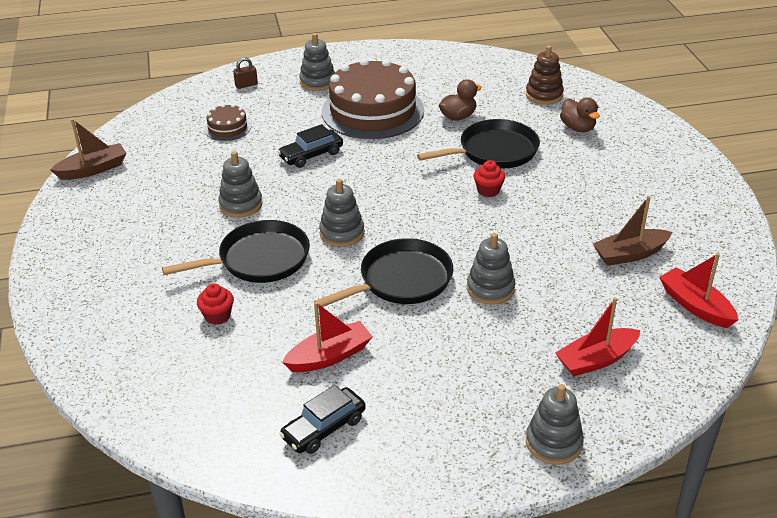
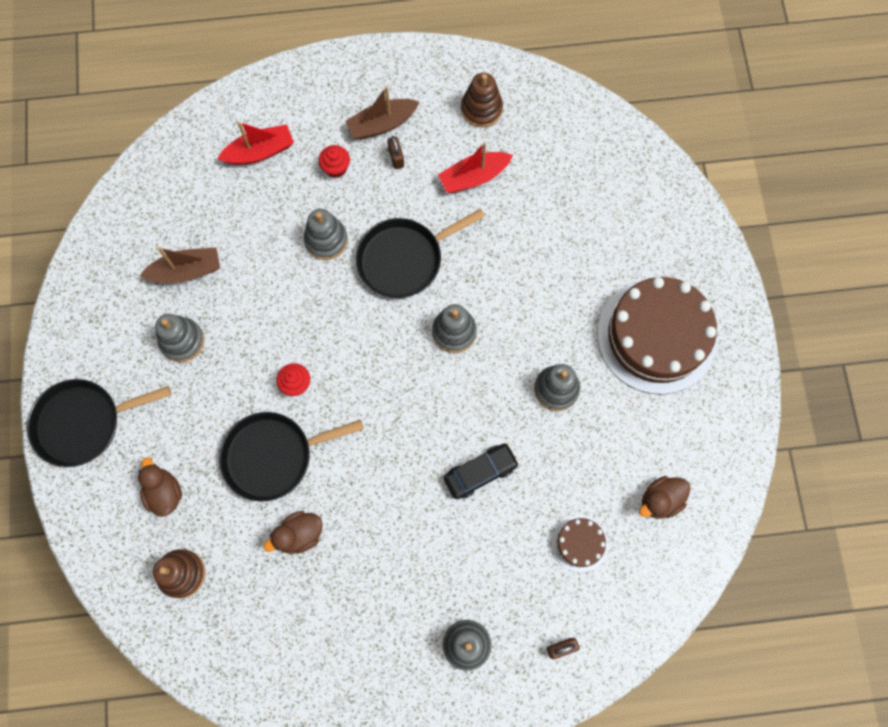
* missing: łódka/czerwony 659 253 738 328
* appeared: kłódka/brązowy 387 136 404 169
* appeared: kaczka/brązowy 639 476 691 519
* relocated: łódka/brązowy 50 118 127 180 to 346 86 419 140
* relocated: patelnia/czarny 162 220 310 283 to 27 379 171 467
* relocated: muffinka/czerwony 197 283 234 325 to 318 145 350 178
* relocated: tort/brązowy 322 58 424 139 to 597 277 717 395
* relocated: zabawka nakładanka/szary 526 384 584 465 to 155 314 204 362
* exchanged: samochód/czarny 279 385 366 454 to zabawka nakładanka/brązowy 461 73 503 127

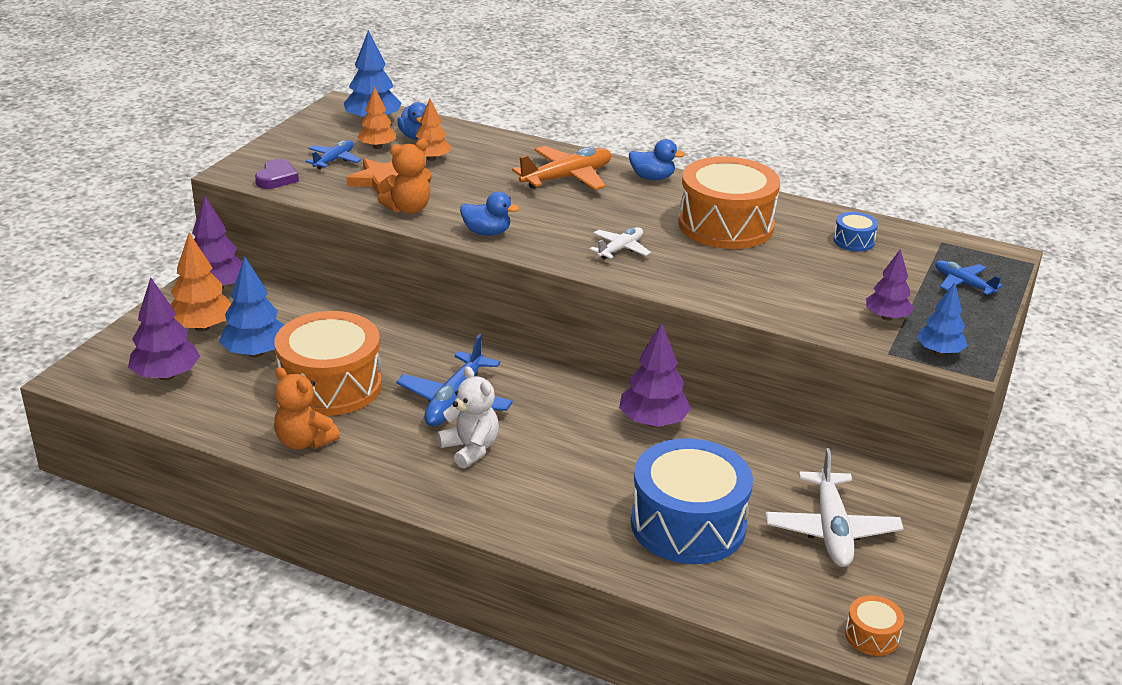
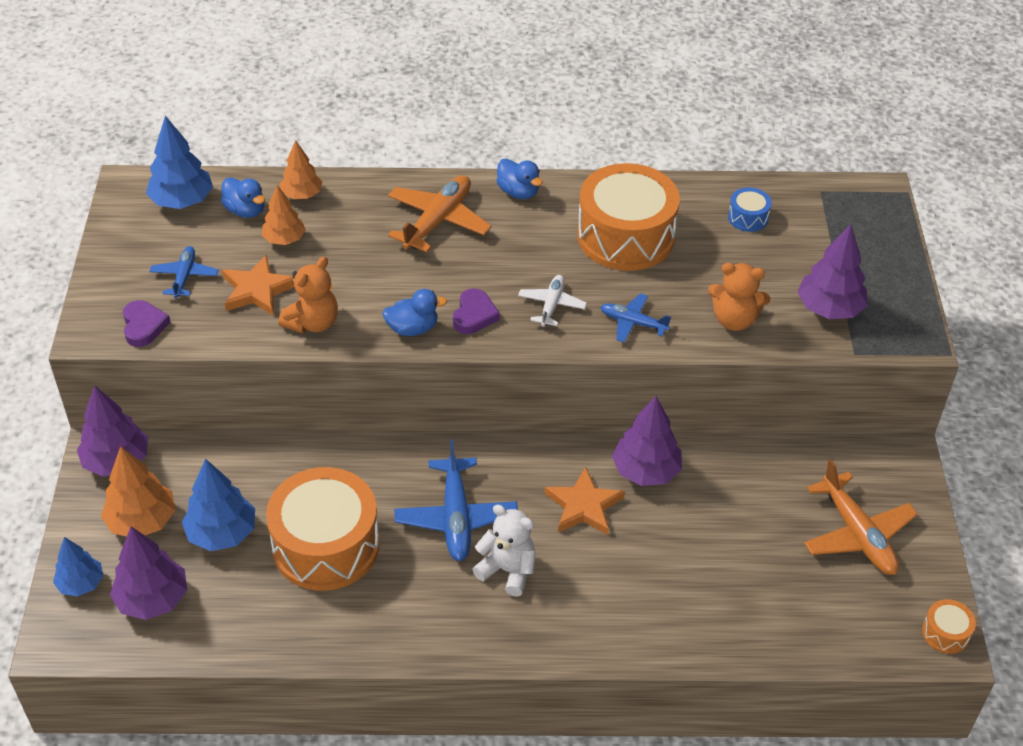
* missing: bęben/niebieski 631 438 753 564
* appeared: serce/fioletowy 453 288 500 334
* appeared: gwiazda/pomarańczowy 545 467 625 535
* relocated: miś/pomarańczowy 274 367 340 450 to 708 263 770 331
* relocated: drzewko/pomarańczowy 357 87 396 149 to 280 140 322 199
* relocated: drzewko/niebieski 916 282 967 355 to 53 537 103 597
* relocated: samolot/niebieski 935 260 1003 296 to 601 293 671 343
* colour: samolot/biały 765 448 904 567 to samolot/pomarańczowy 804 460 918 575
* spun: kaczka/niebieski 629 139 685 180 = 496 159 543 199 60 degrees clockwise
* size: drzewko/fioletowy 866 249 914 321 = 797 224 868 319 x1.53

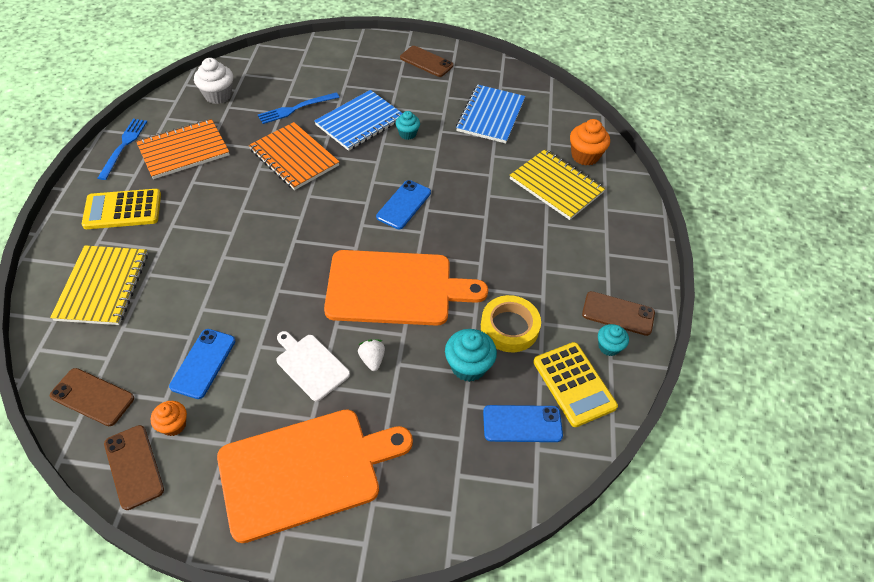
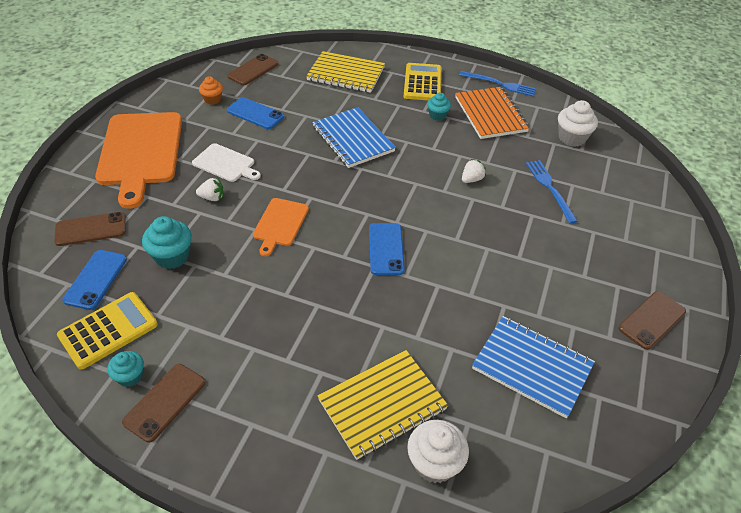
* missing: taśma klejąca/żółty 481 295 541 352
* relocated: telefon/brązowy 104 425 164 510 to 54 212 126 246
* relocated: zeszyt/niebieski 314 90 403 151 to 312 107 396 168
* relocated: muffinka/turkusowy 395 111 420 140 to 427 93 451 121
* exchanged: zeszyt/pomarańczowy 249 122 340 190 to truskawka/biały 462 159 486 183
* colour: muffinka/pomarańczowy 570 119 610 166 to muffinka/biały 407 420 469 483
* spun: deska do krojenia/biały 276 331 350 401 = 192 143 261 182 60 degrees clockwise
* spun: telefon/niebieski 376 180 431 229 = 369 223 405 275 45 degrees clockwise
* spun: kalkulator/żółty 533 342 618 427 = 57 292 158 369 150 degrees clockwise
* size: deska do krojenia/pomarańczowy 324 250 488 326 = 253 198 309 256 x0.50

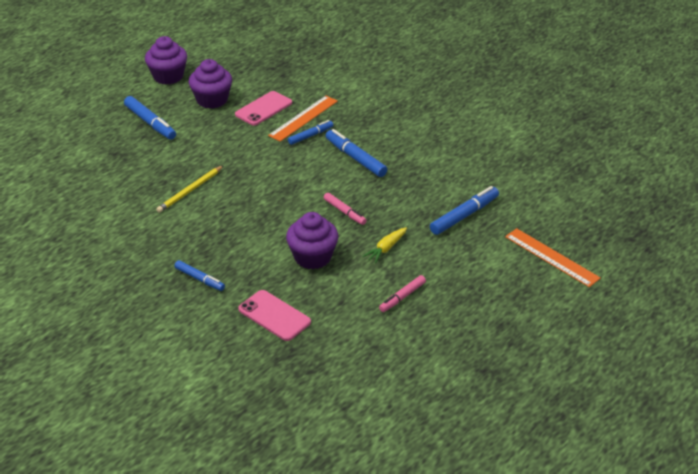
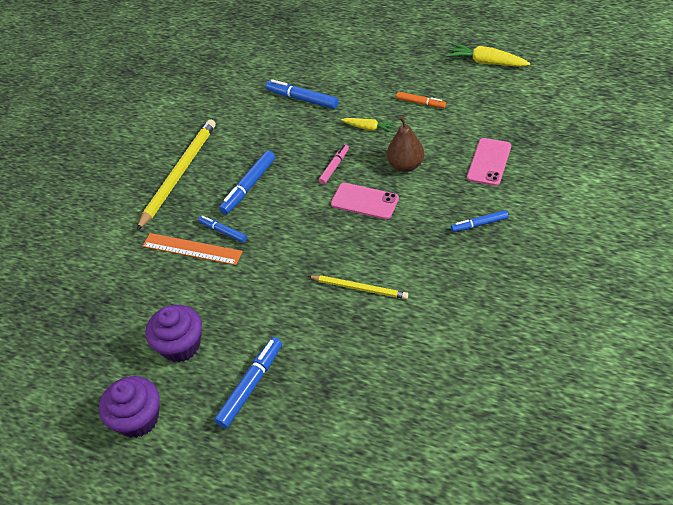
* missing: linijka/pomarańczowy 505 228 601 287
* appeared: ołówek/żółty 137 119 216 230
* appeared: marchewka/żółty 446 43 530 67
* relocated: telefon/różowy 235 91 292 125 to 331 183 399 220
* exchanged: muffinka/fioletowy 286 212 338 269 to gruszka/brązowy 387 116 424 172
* colour: flamaster/różowy 379 275 426 312 to flamaster/pomarańczowy 396 92 446 108
* spun: flamaster/niebieski 174 260 225 291 = 451 210 508 232 120 degrees counterclockwise

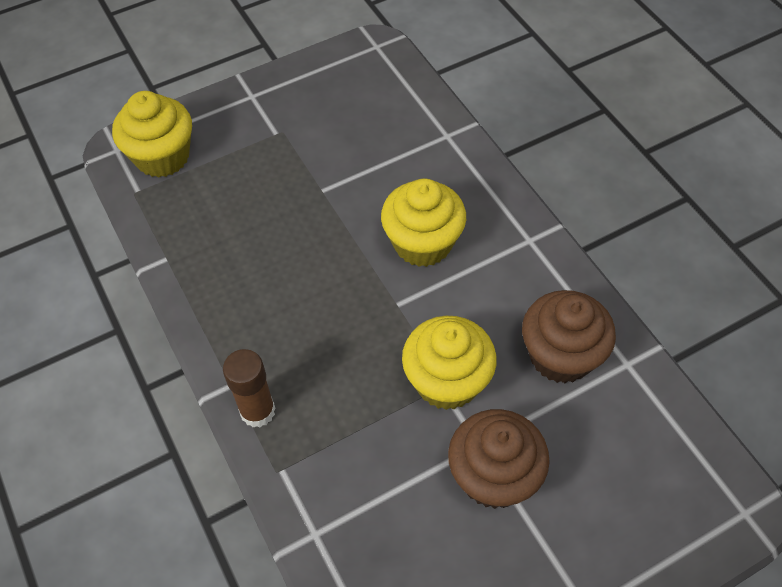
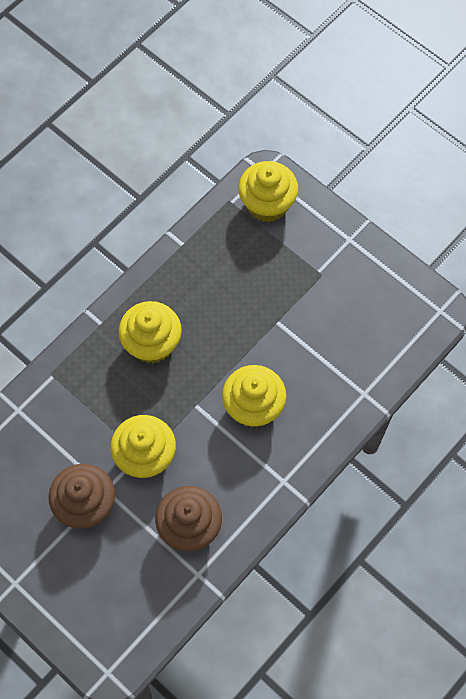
* missing: klej w sztyfcie/brązowy 223 349 276 428
* appeared: muffinka/żółty 119 301 182 364

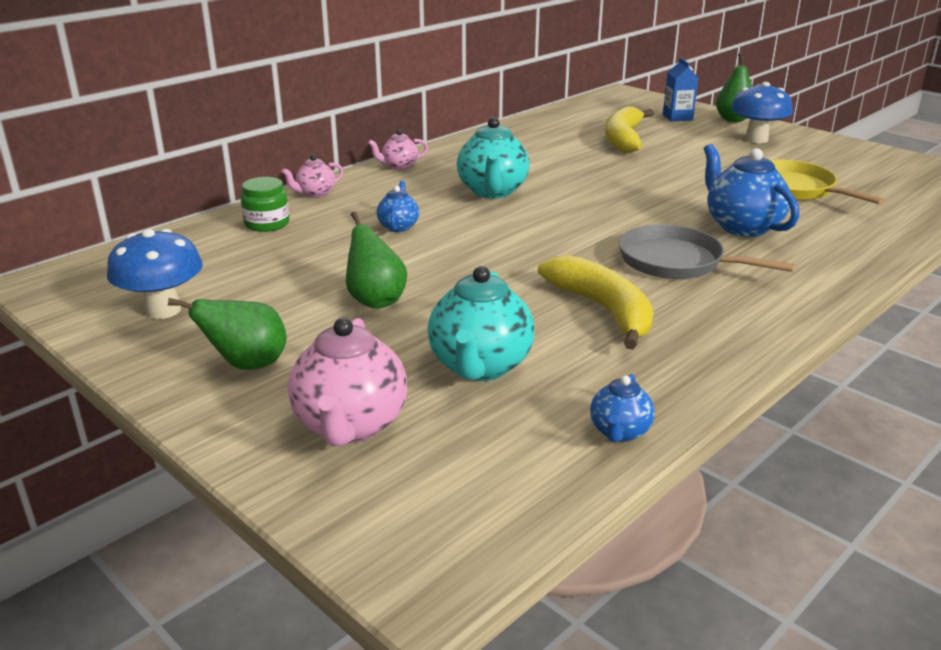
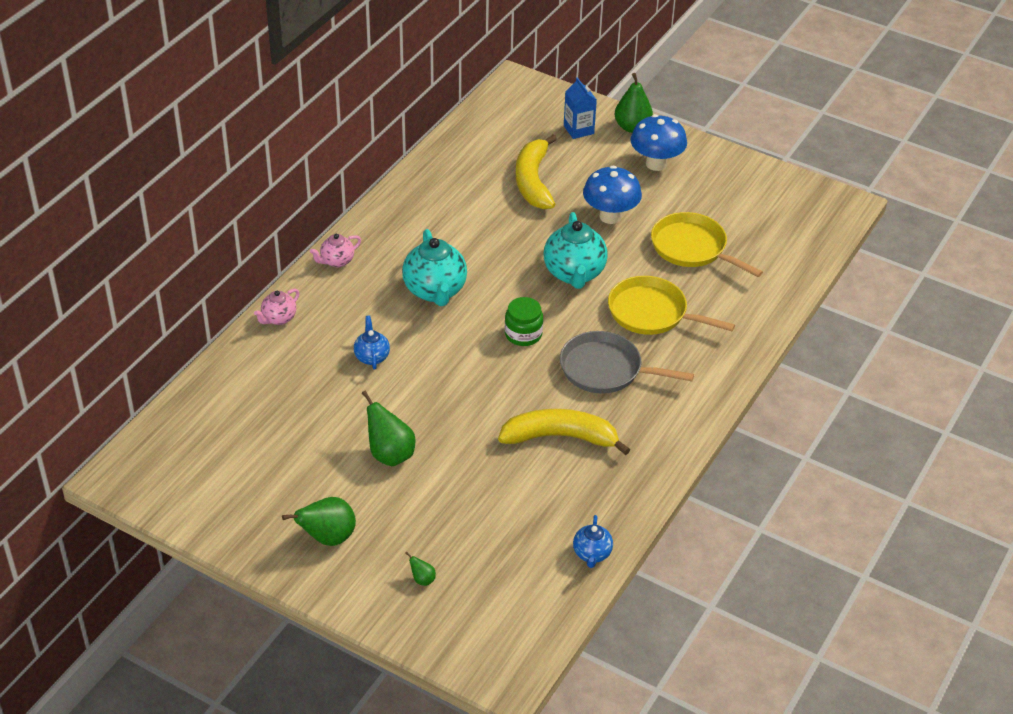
* relocated: grzyb/niebieski 107 229 203 319 to 583 166 642 224
* relocated: słoik/zielony 241 177 289 232 to 505 297 543 346
* relocated: imbryk/turkusowy 428 266 535 381 to 544 212 607 289
* exchanged: imbryk/różowy 288 318 407 446 to gruszka/zielony 405 552 436 586
* exchanged: imbryk/niebieski 704 144 799 237 to patelnia/żółty 608 276 735 335
* spun: banan/żółty 538 255 654 349 = 498 409 630 455 45 degrees counterclockwise

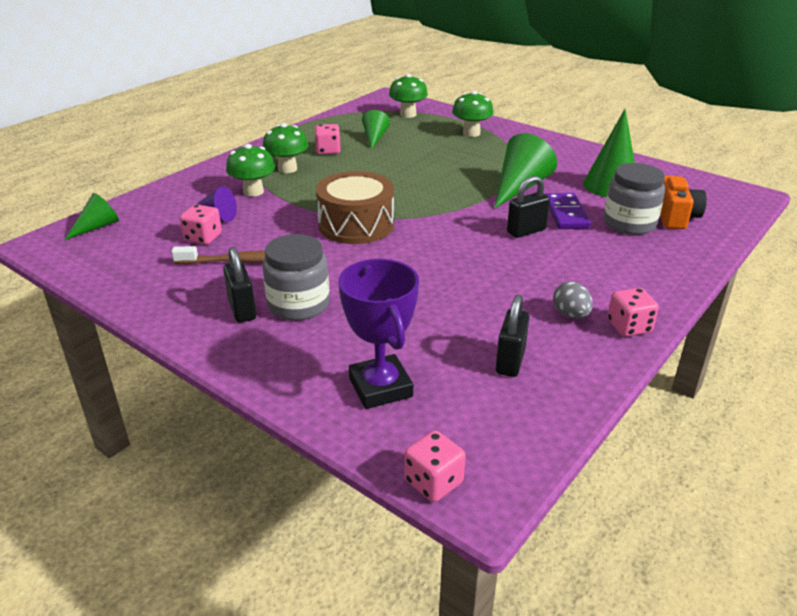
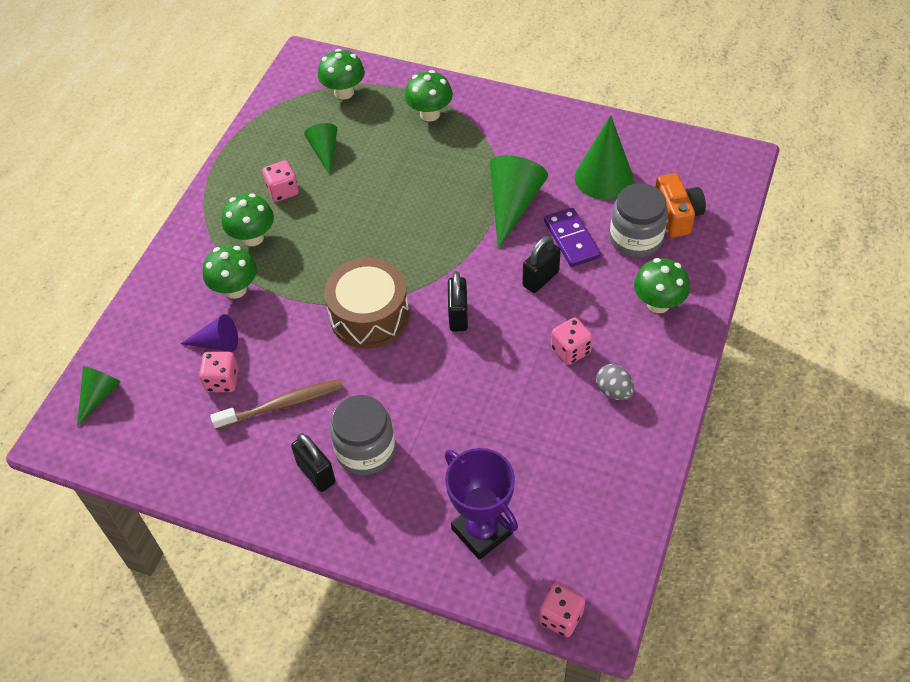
* appeared: grzyb/zielony 634 258 690 313
* relocated: kłódka/czarny 496 295 529 377 to 448 271 468 332
* relocated: kostka do gry/różowy 607 288 659 337 to 551 317 593 365

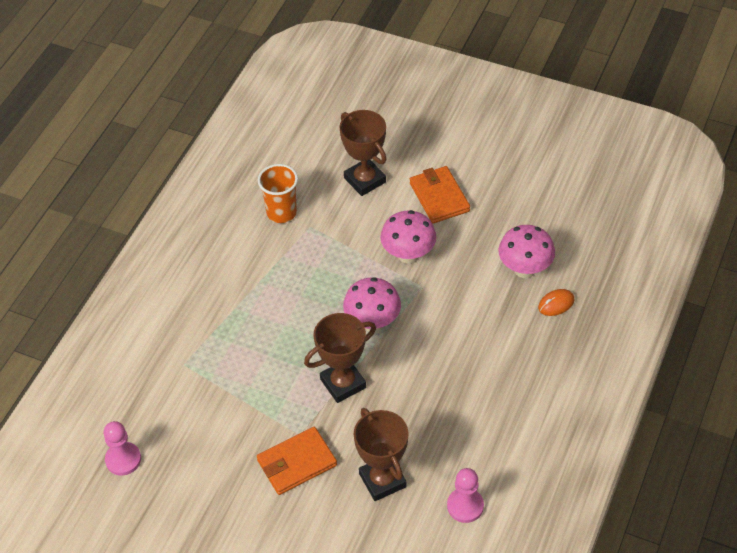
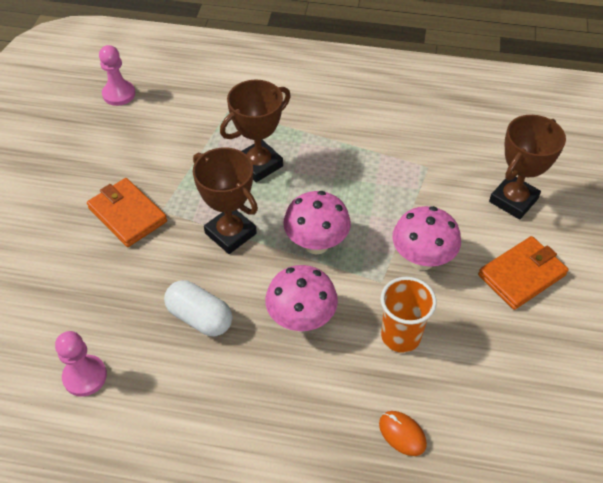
* appeared: kapsułka/biały 164 280 232 336
* relocated: szklanka/pomarańczowy 258 164 298 223 to 381 277 437 353
* relocated: puchar/brązowy 353 408 409 501 to 220 80 291 182
* relocated: grzyb/różowy 498 225 555 278 to 265 265 338 332

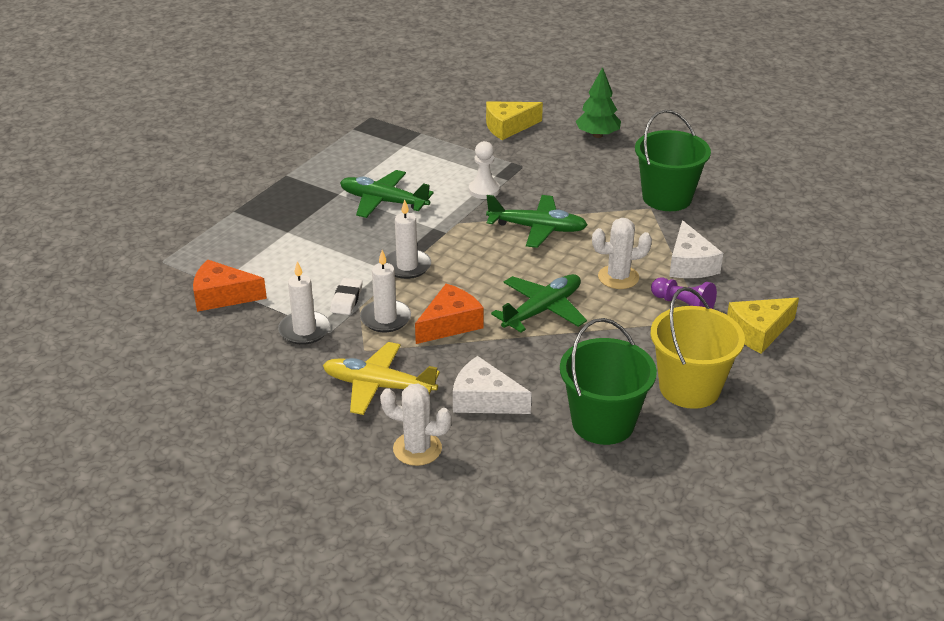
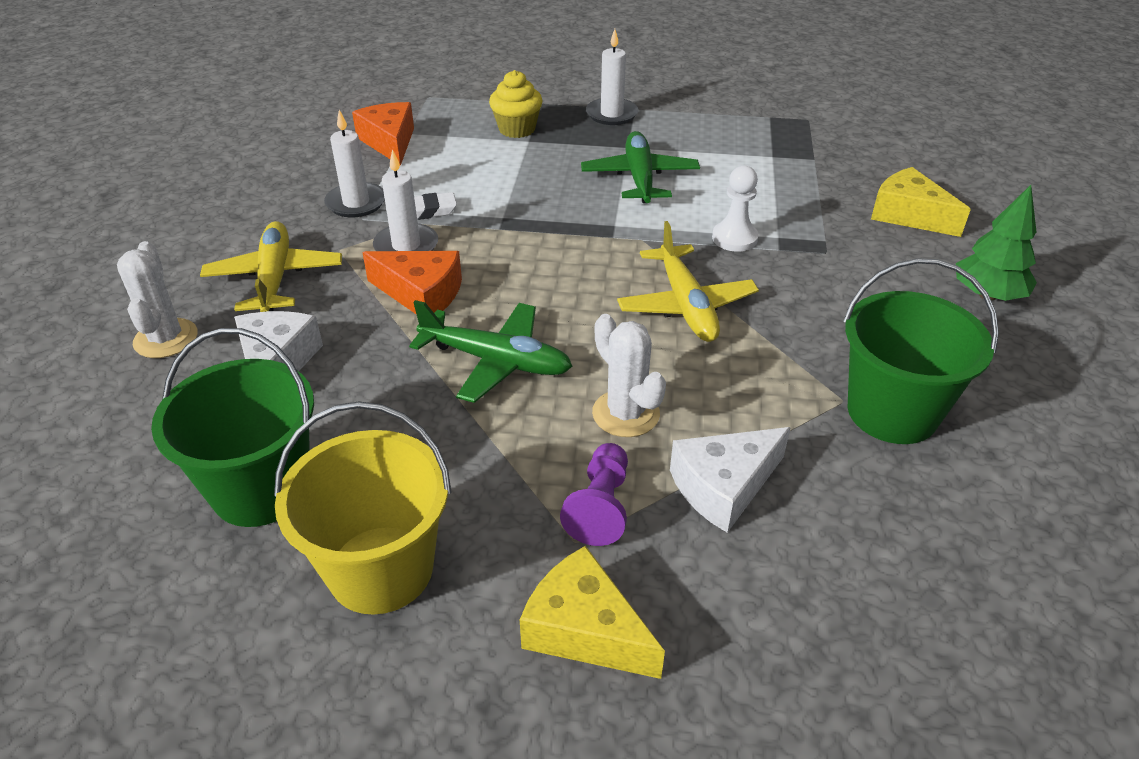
* appeared: muffinka/żółty 489 70 543 138
* relocated: świeca/biały 386 199 431 279 to 586 29 639 125
* colour: samolot/zielony 486 195 588 248 to samolot/żółty 617 221 759 342

